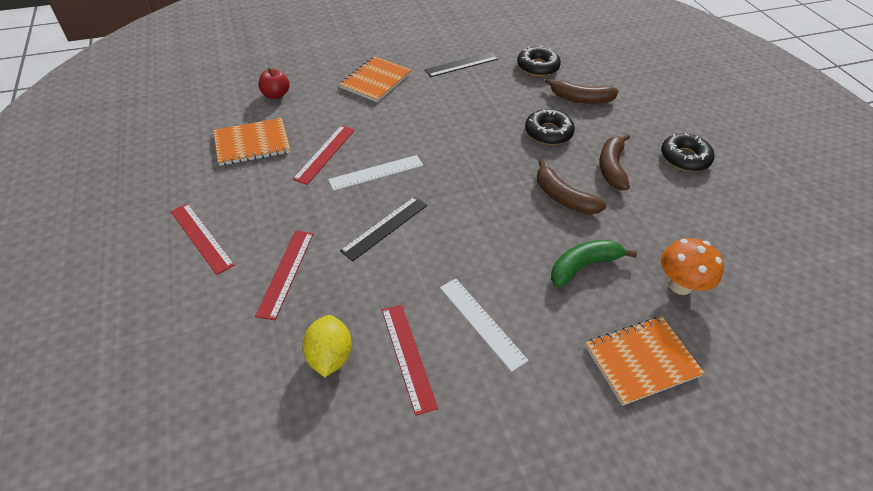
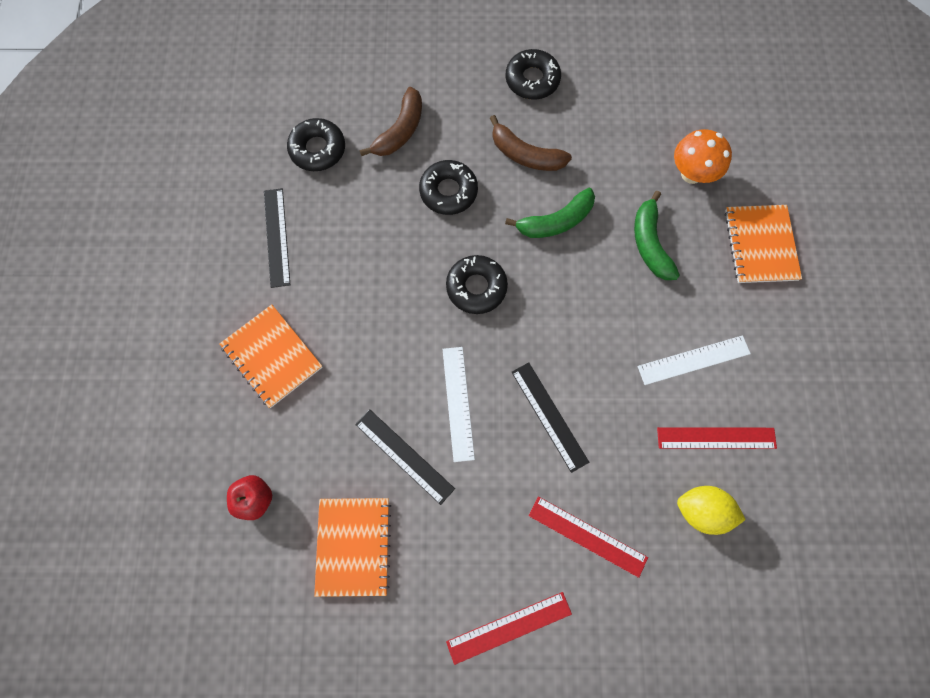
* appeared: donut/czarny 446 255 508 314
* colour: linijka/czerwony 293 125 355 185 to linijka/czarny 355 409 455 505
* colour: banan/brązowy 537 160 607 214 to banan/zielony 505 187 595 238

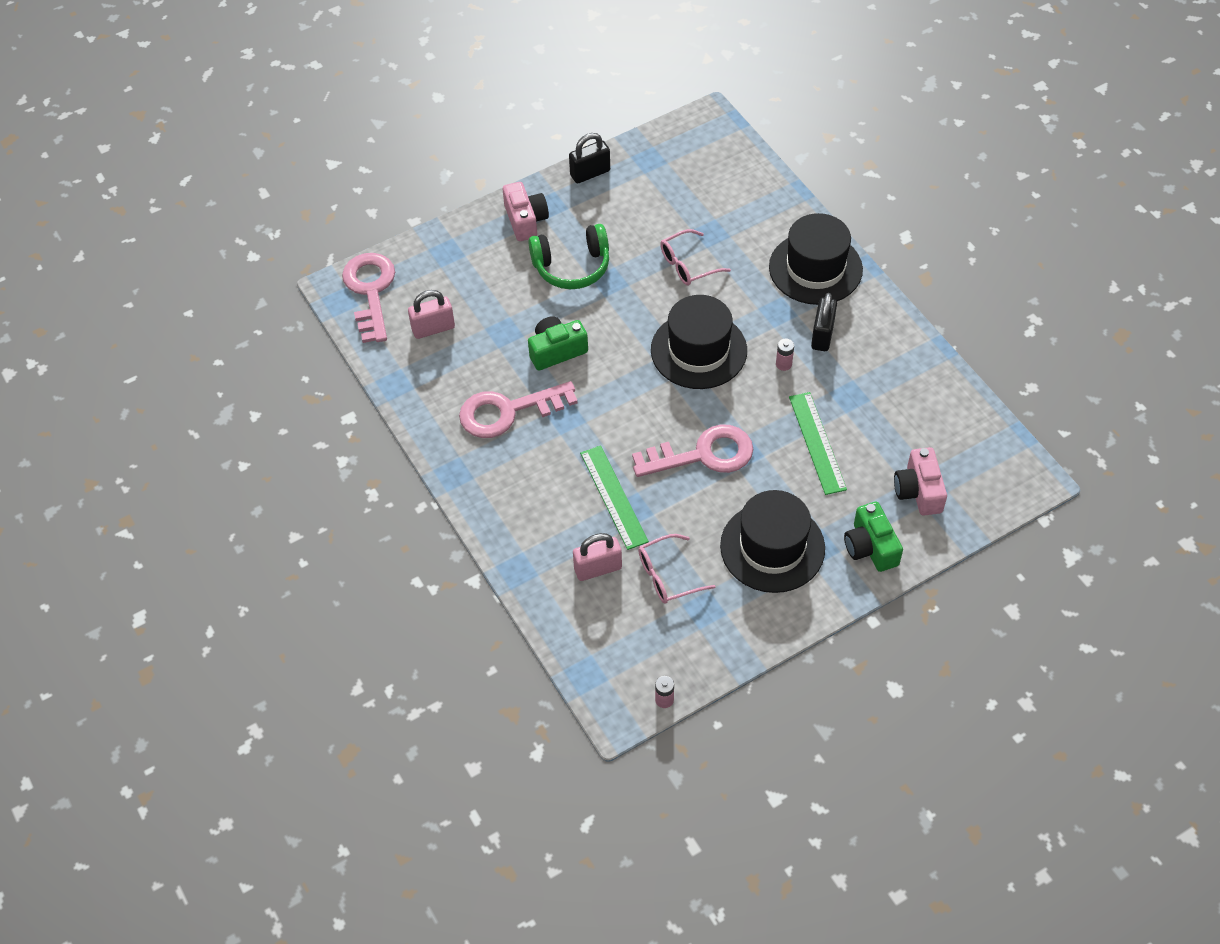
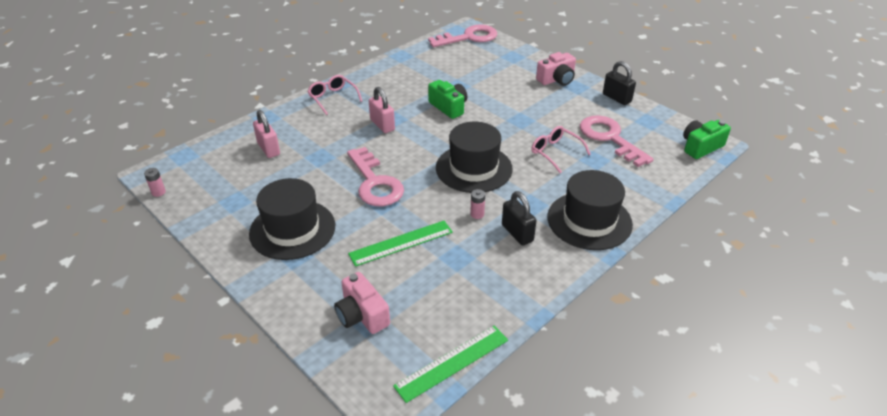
* missing: słuchawki/zielony 529 224 609 289
* relocated: kłódka/różowy 408 290 455 339 to 369 87 395 133
* relocated: klucz/różowy 459 381 578 438 to 580 115 654 167
* relocated: linijka/zielony 580 445 649 550 to 393 326 508 403
* relocated: okulary/różowy 638 534 716 604 to 307 75 362 115
* relocated: aparat fotograficzny/zielony 844 502 903 572 to 683 120 731 159
* spun: kłódka/czarny 811 293 837 351 = 502 191 536 246 60 degrees clockwise
* spun: aparat fotograficzny/różowy 894 447 947 515 = 334 272 390 334 105 degrees counterclockwise

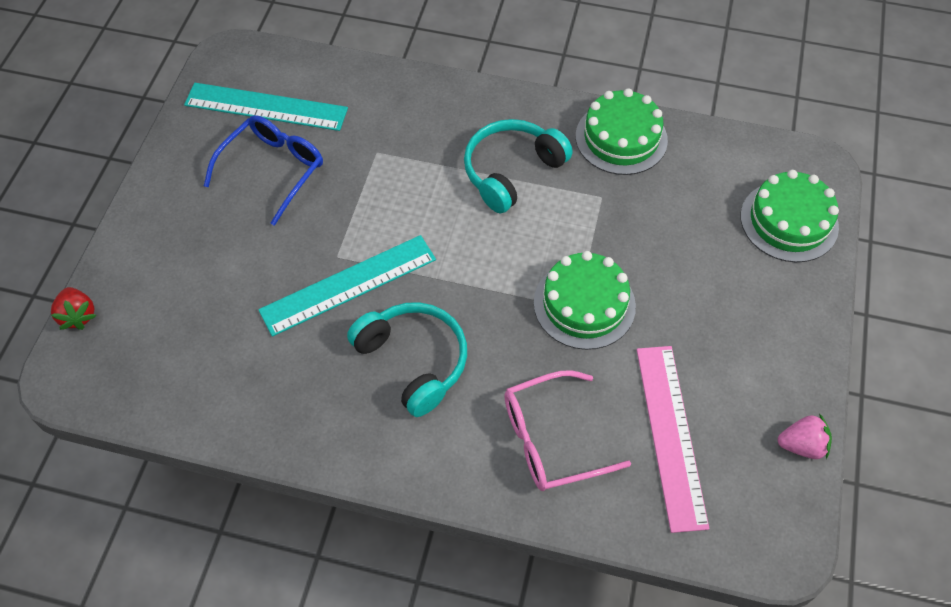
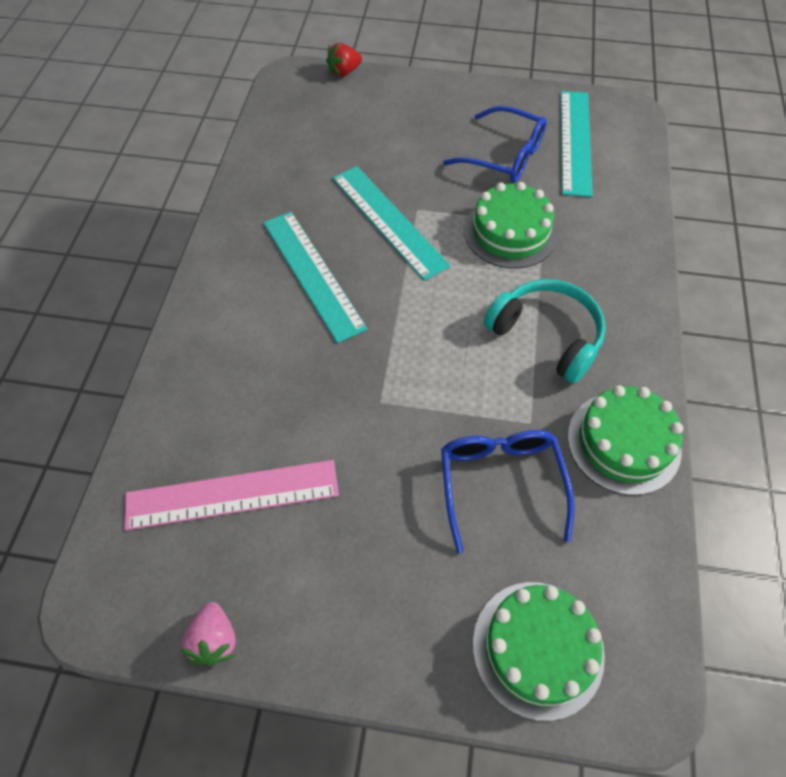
* missing: okulary/różowy 504 370 631 491
* appeared: okulary/niebieski 441 430 575 554
* relocated: tort/zielony 534 251 636 350 to 464 182 557 269
* exchanged: słuchawki/turkusowy 347 302 467 417 to linijka/turkusowy 263 212 368 343

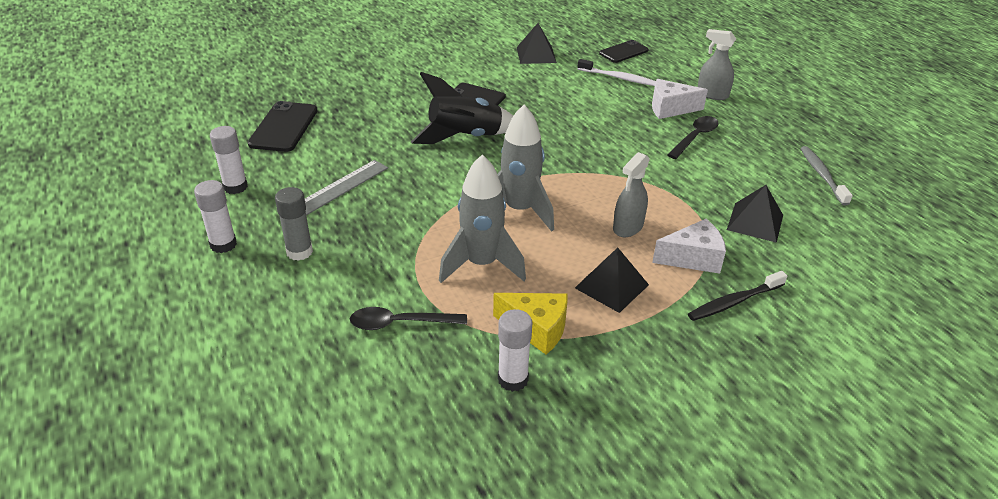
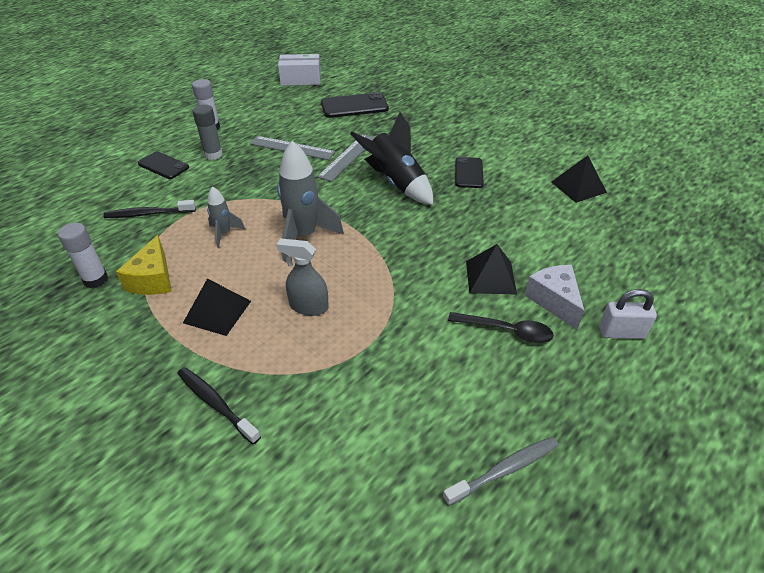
* missing: klej w sztyfcie/biały 210 126 248 194
* missing: szczoteczka do zębów/biały 577 59 656 86
* missing: ser/biały 652 219 726 274
* appeared: pudełko/biały 278 54 321 86
* appeared: linijka/szary 317 134 375 182
* relocated: telefon/czarny 599 40 649 63 to 138 151 189 179
* relocated: piramida/czarny 727 185 783 243 to 466 244 517 294
* exchanged: łyżka/czarny 350 307 467 330 to szczoteczka do zębów/czarny 103 200 196 218
* exchanged: spryskiwacz/szary 698 29 736 100 to kłódka/biały 599 289 657 339
* size: rakieta/szary 439 154 526 283 = 207 186 245 248 x0.53

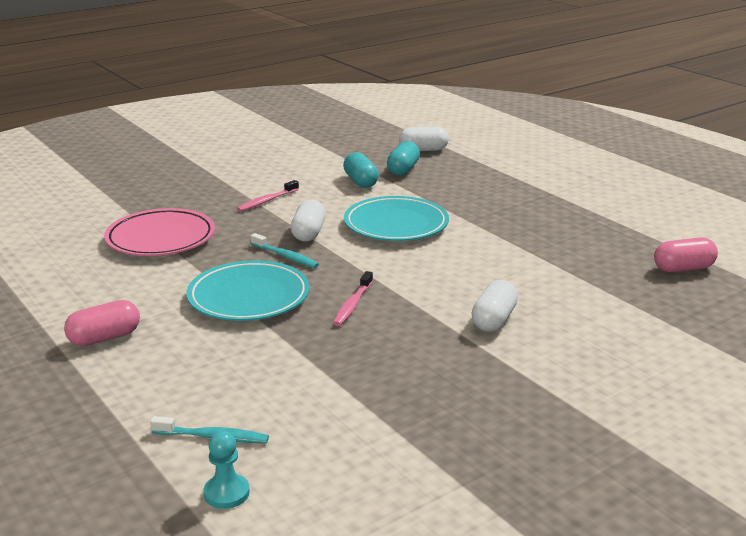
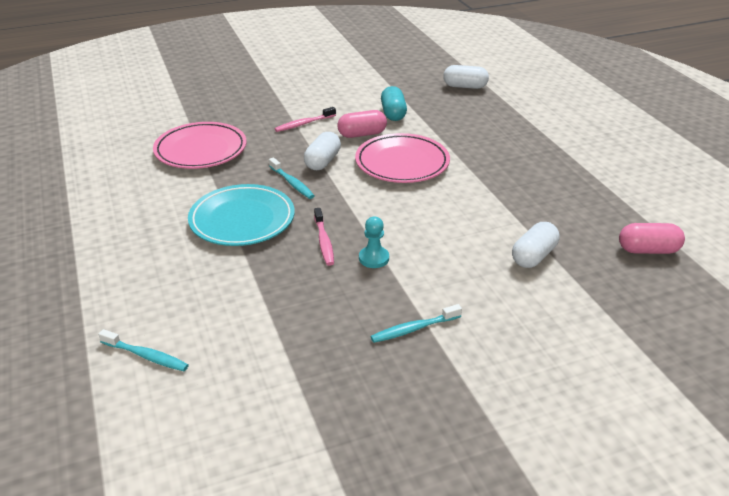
* missing: kapsułka/turkusowy 387 141 420 176
* appeared: szczoteczka do zębów/turkusowy 370 304 462 343
* relocated: kapsułka/różowy 64 300 140 346 to 337 110 387 138
* relocated: pionek/turkusowy 204 431 250 509 to 359 217 389 268
* relocated: kapsułka/biały 472 280 518 332 to 512 222 559 268
* colour: talerz/turkusowy 344 196 449 241 to talerz/różowy 355 133 450 183
* spun: szczoteczka do zębów/różowy 333 271 373 326 = 314 208 334 266 45 degrees counterclockwise

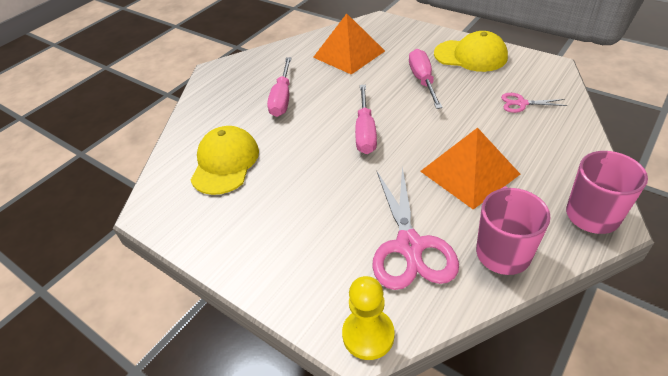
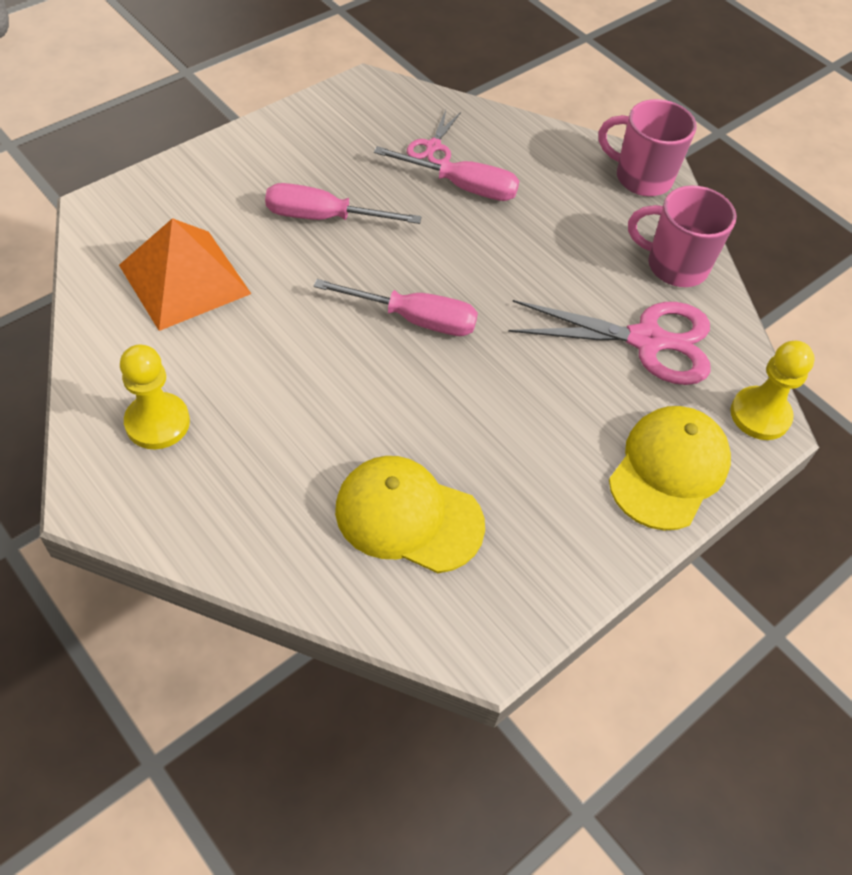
* missing: piramida/pomarańczowy 420 128 520 210
* appeared: pionek/żółty 120 344 190 449
* relocated: śrubokręt/różowy 267 57 292 117 to 374 146 519 201
* relocated: czapka/żółty 434 31 508 72 to 609 406 731 530

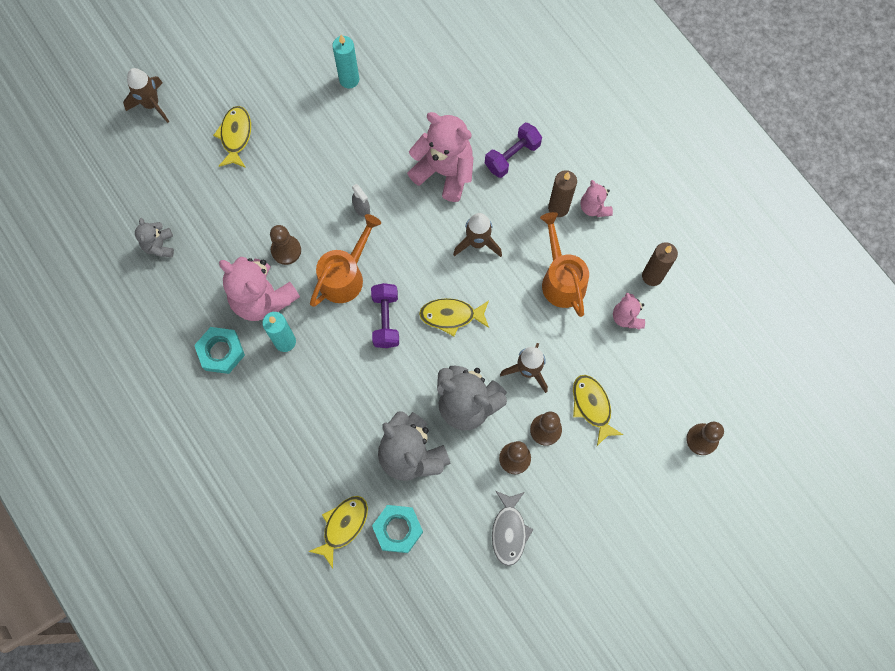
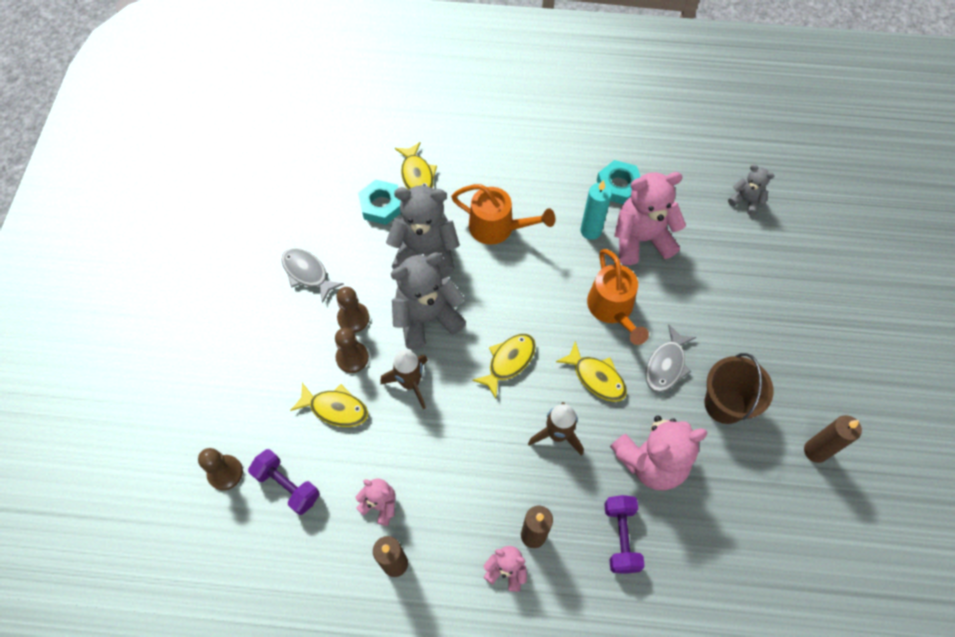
* missing: rakieta/brązowy 123 68 169 123
* missing: pionek/brązowy 270 225 301 265
* appeared: wiadro/brązowy 704 353 774 424
* relocated: ryba/żółty 213 106 251 168 to 556 341 627 402
* relocated: hantel/fioletowy 371 283 399 348 to 248 449 320 515
* relocated: konewka/pomarańczowy 540 212 589 317 to 451 184 555 245
* exchanged: spryskiwacz/szary 352 184 370 217 to ryba/szary 645 324 696 392
* colour: świeca/turkusowy 332 35 359 88 to świeca/brązowy 804 415 862 463

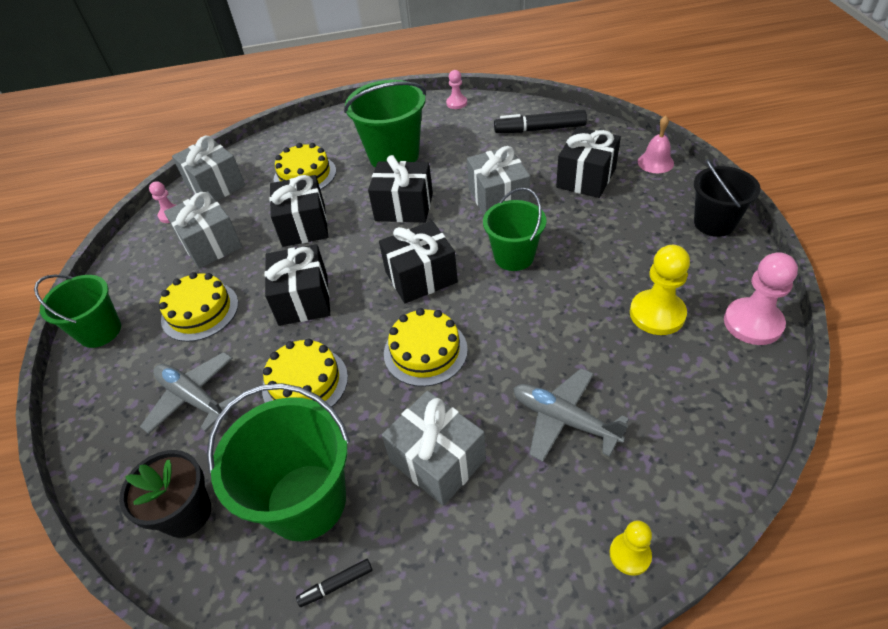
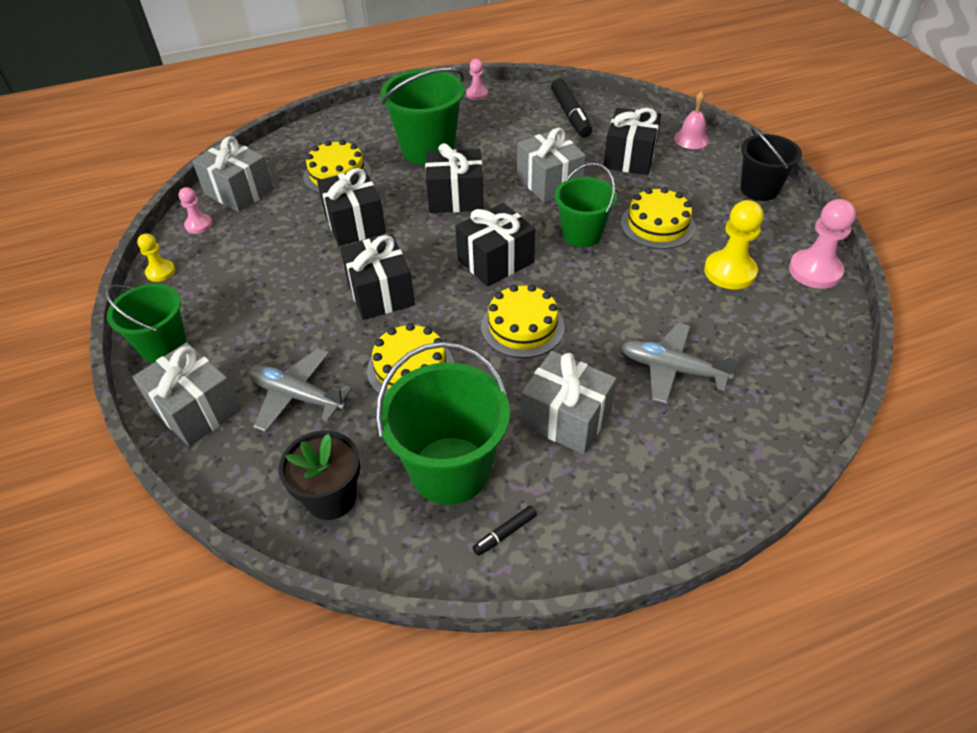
* relocated: tort/żółty 159 272 238 342 to 621 187 695 249
* relocated: prezent/szary 164 191 242 269 to 132 342 241 447
* relocated: pionek/żółty 610 520 652 576 to 137 233 175 282
* spun: flamaster/czarny 494 110 587 133 = 551 78 592 138 90 degrees counterclockwise

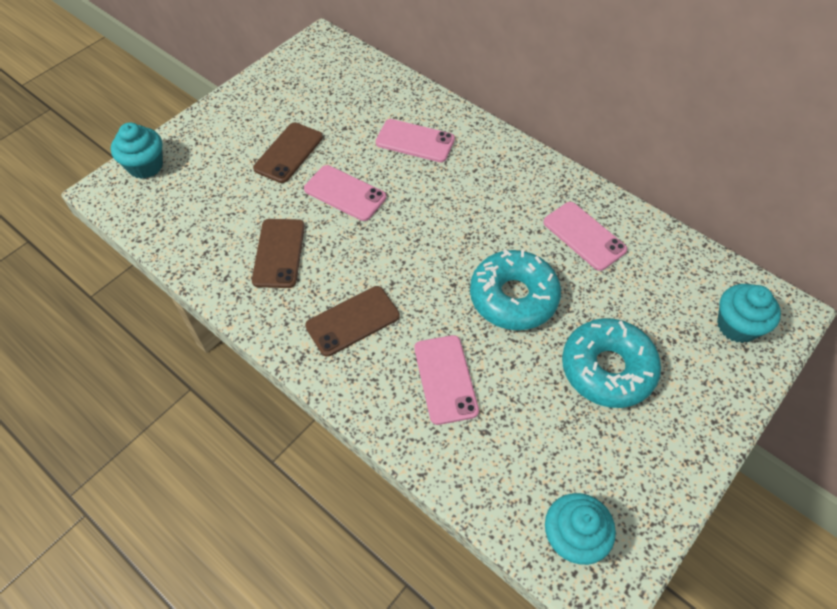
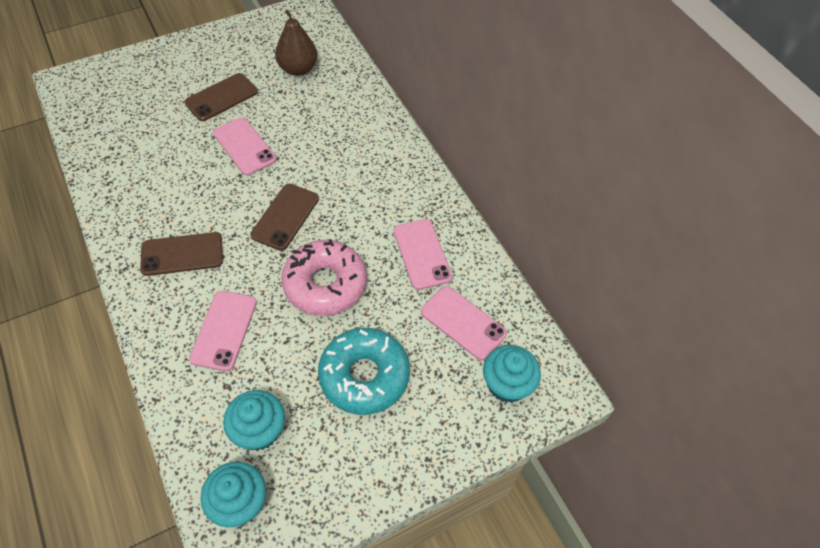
* appeared: gruszka/brązowy 275 9 318 76
* relocated: muffinka/turkusowy 111 123 163 179 to 223 390 285 451
* relocated: telefon/brązowy 252 219 305 288 to 250 184 319 251
* relocated: telefon/różowy 376 119 455 162 to 421 286 507 360
* colour: donut/turkusowy 470 249 561 330 to donut/różowy 281 239 367 316

